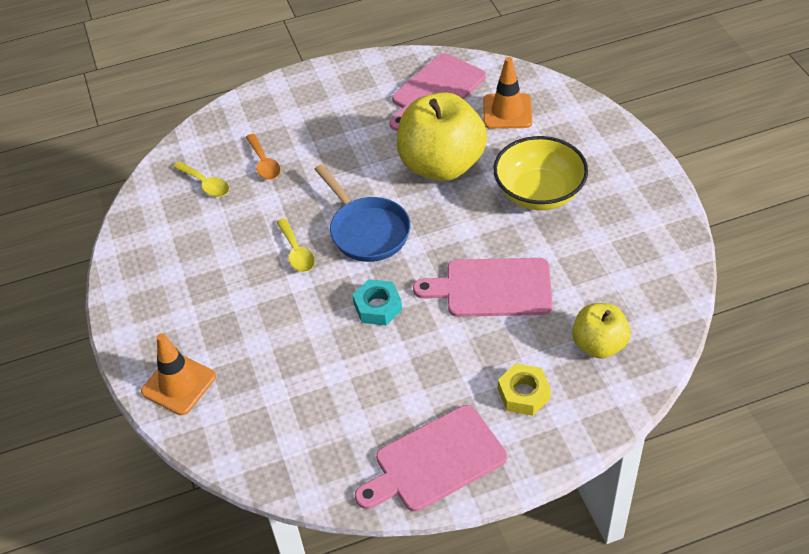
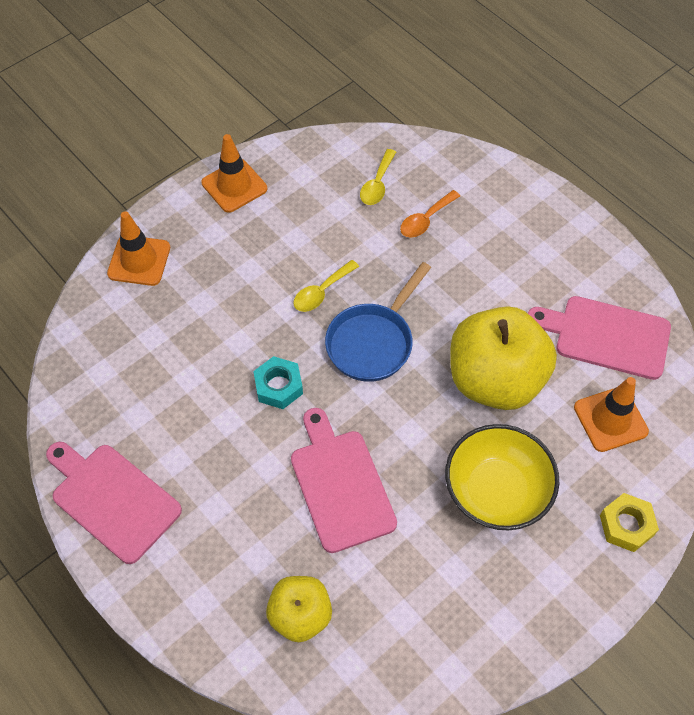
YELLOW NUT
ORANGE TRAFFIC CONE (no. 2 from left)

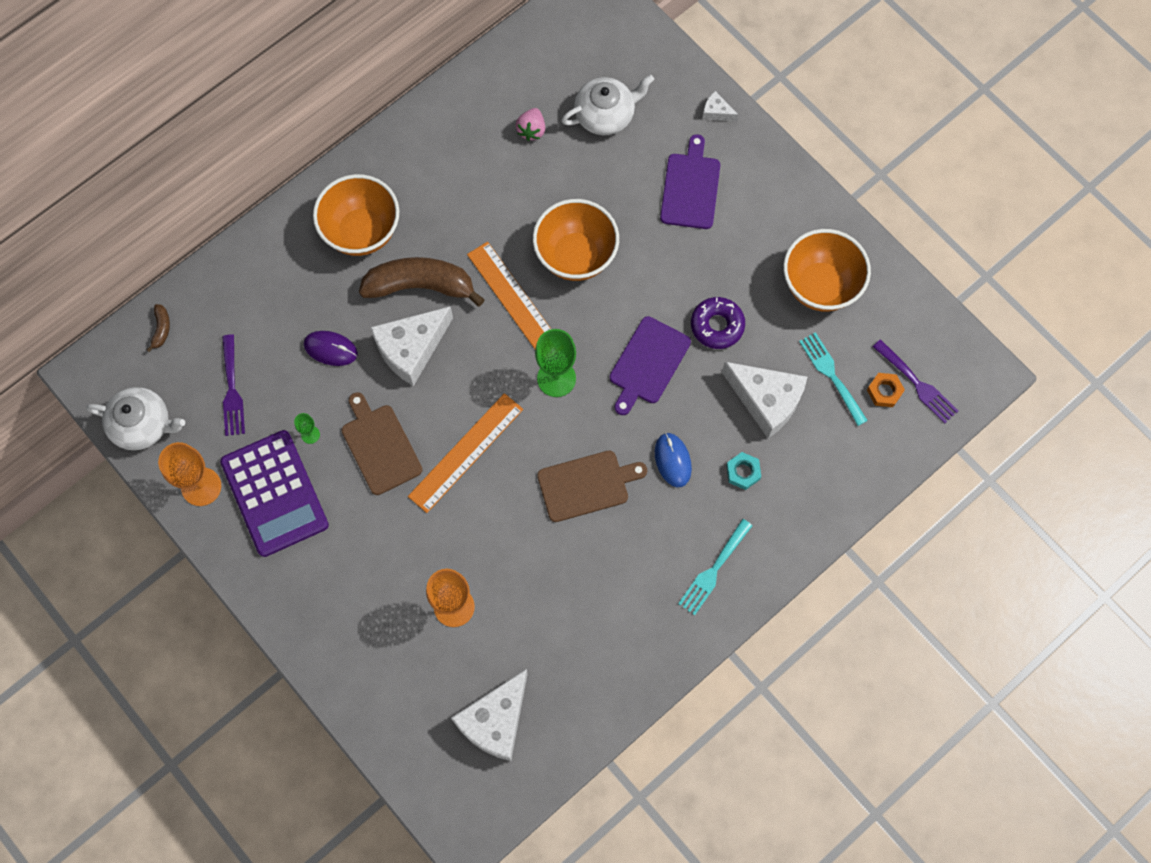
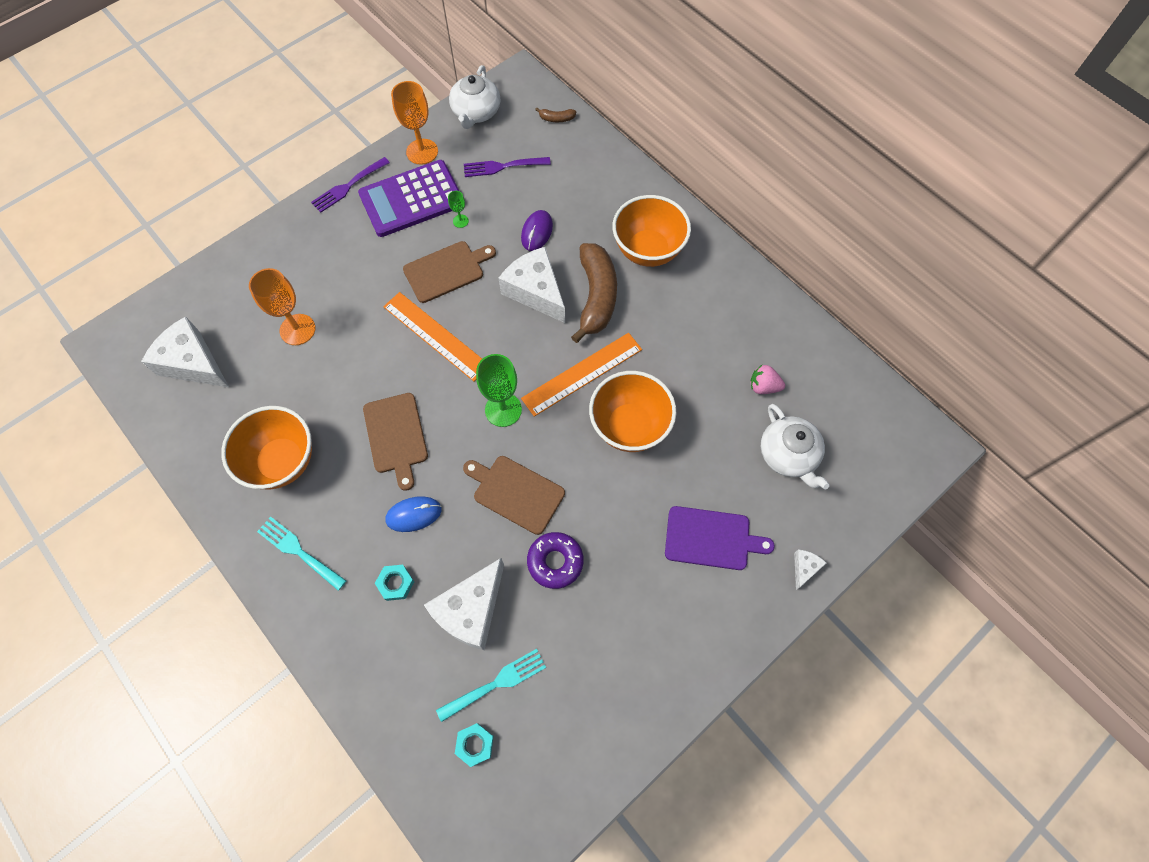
ORANGE BOWL (no. 1 from left)
BROWN CUTTING BOARD (no. 3 from left)
PURPLE FORK (no. 1 from left)
TURQUOISE NUT (no. 2 from left)

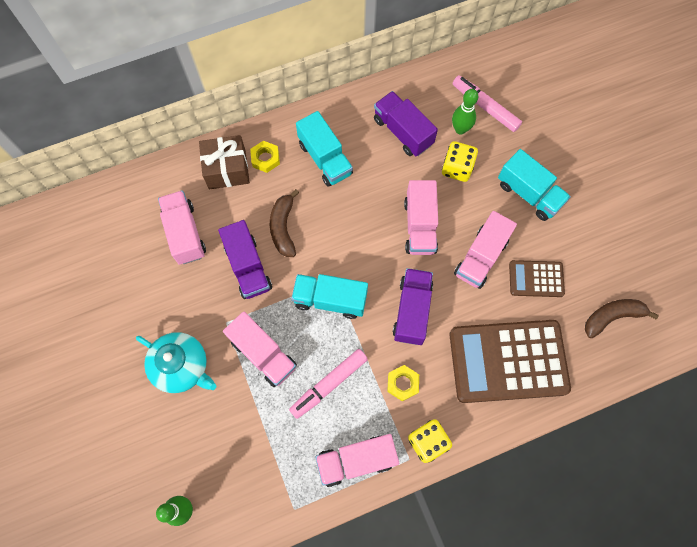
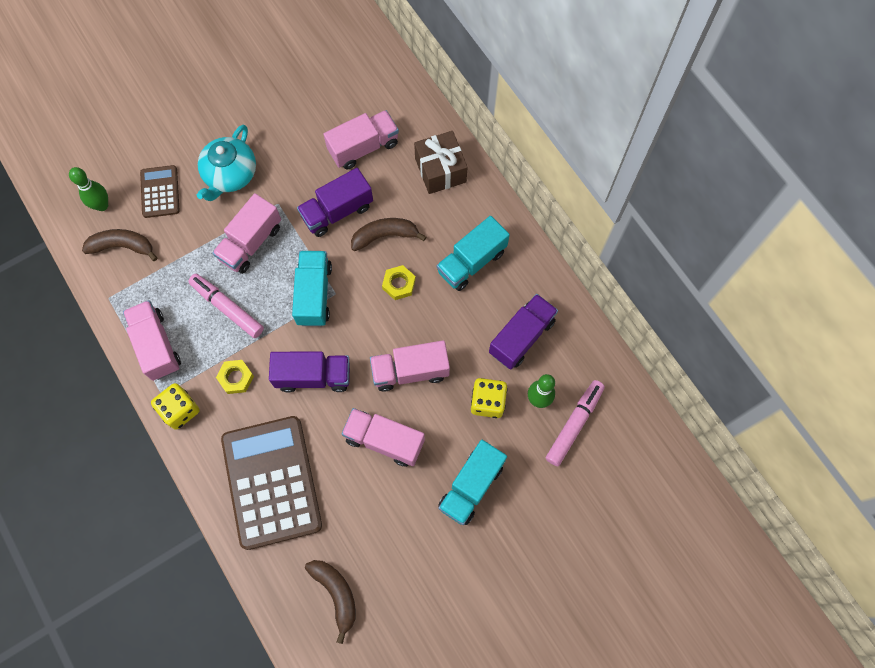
YELLOW NUT (no. 2 from left)
BROWN CALCULATOR (no. 1 from left)
BROWN BANANA (no. 1 from left)

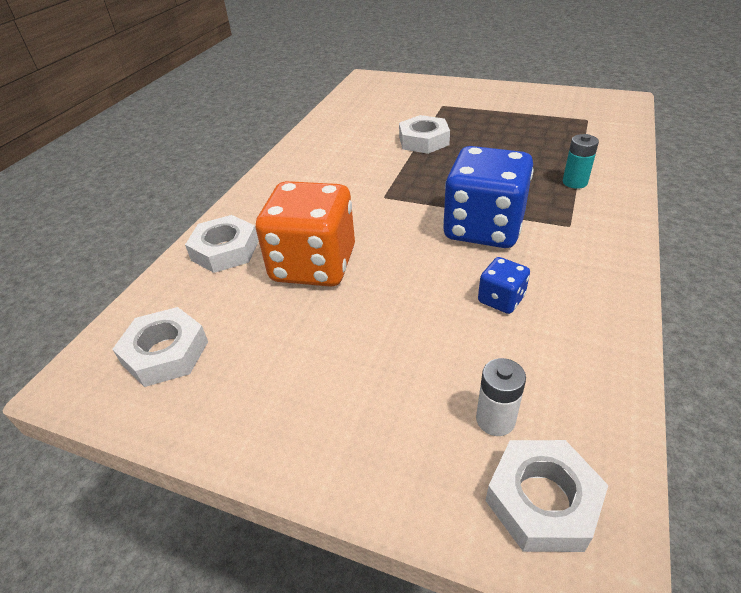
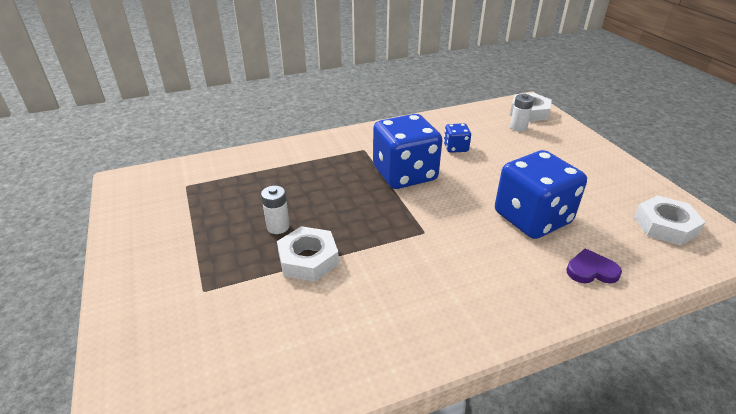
TURQUOISE BATTERY
BLUE DICE (no. 3 from left)
PURPLE HEART
WHITE BATTERY (no. 1 from left)

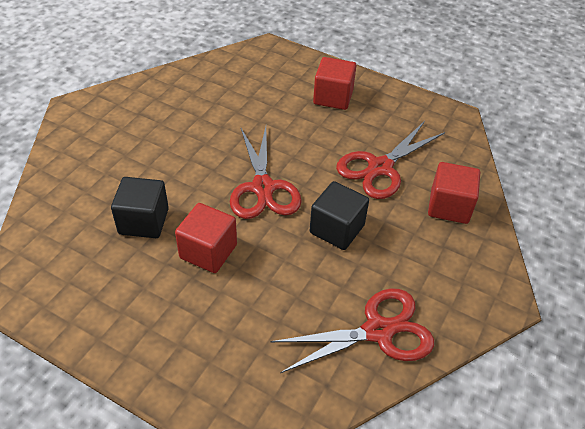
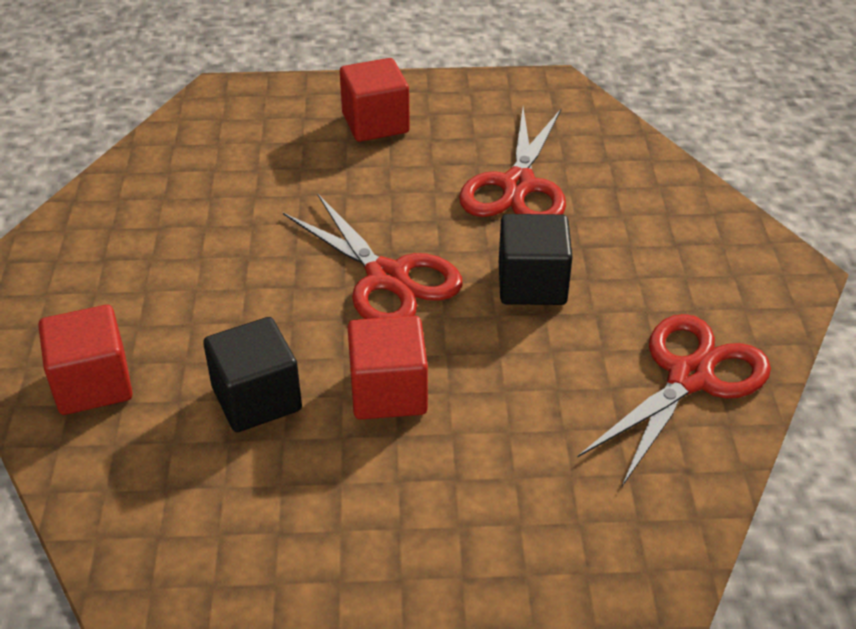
RED CUBE (no. 1 from left)

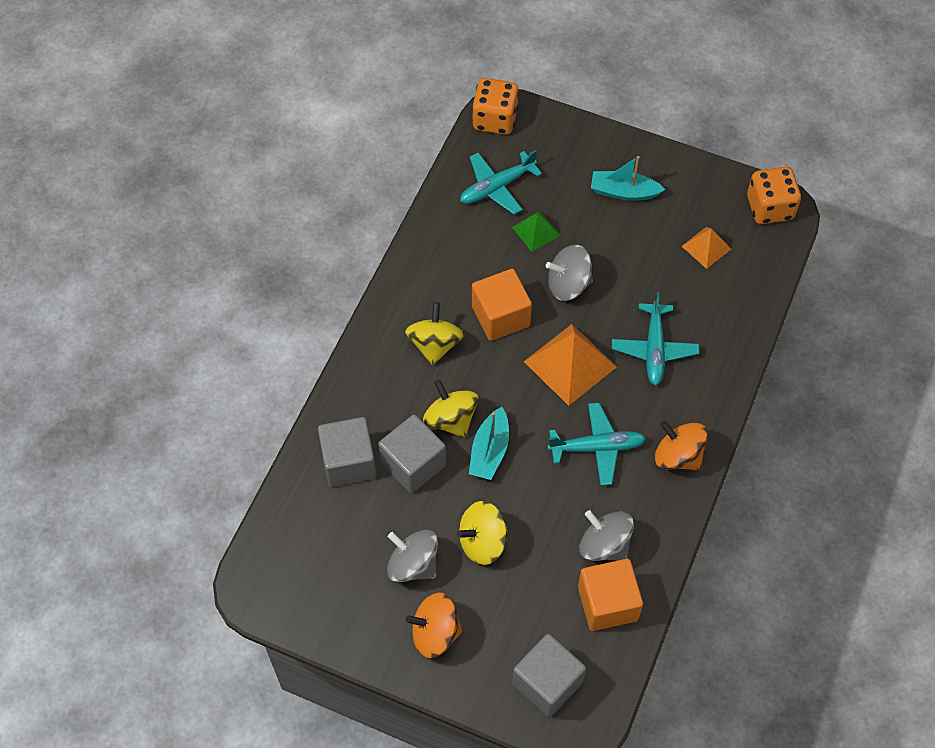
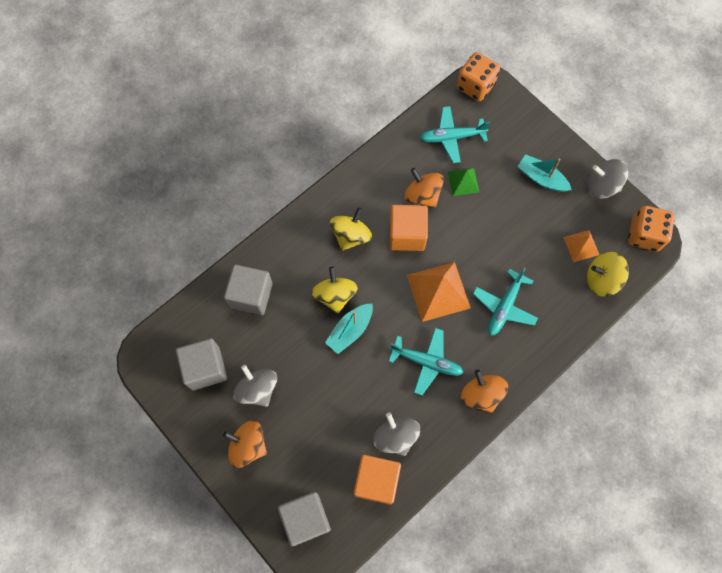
GREY SPINNING TOP (no. 3 from left)
GREY CUBE (no. 1 from left)
YELLOW SPINNING TOP (no. 3 from left)
ORANGE SPINNING TOP (no. 2 from left)

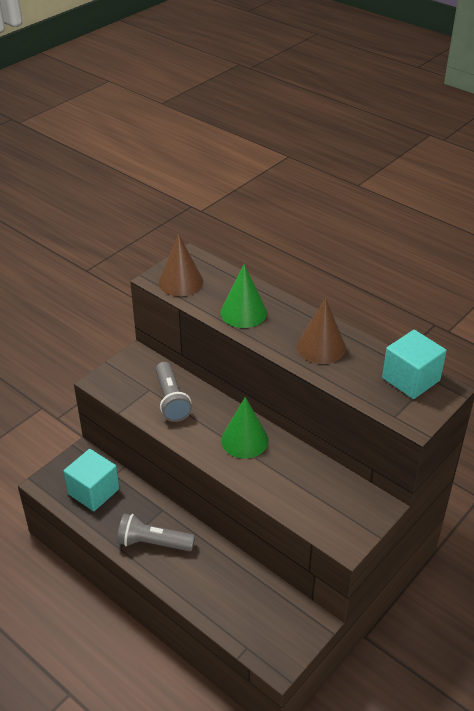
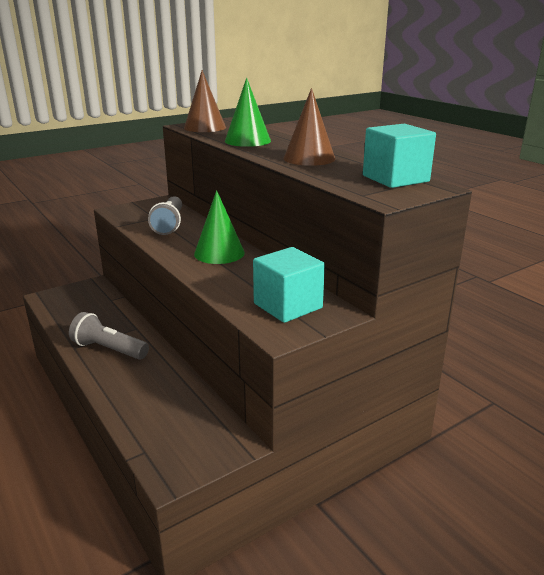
TURQUOISE CUBE (no. 1 from left)

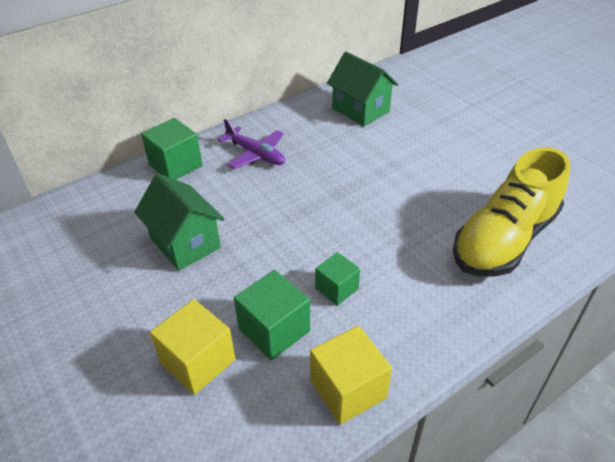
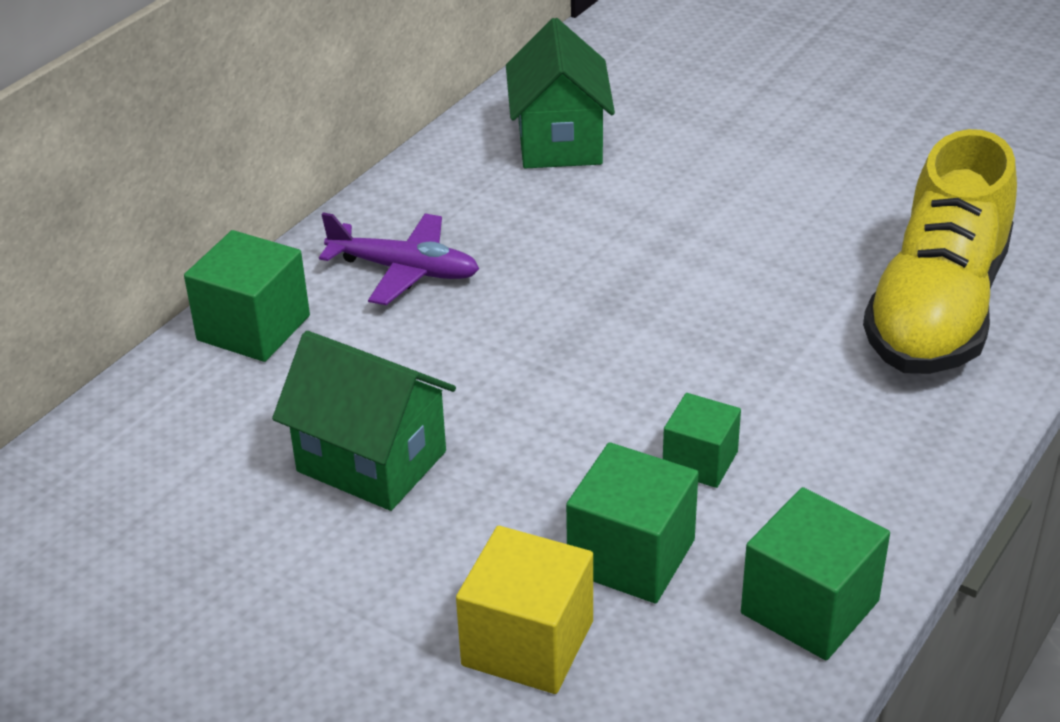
GREEN HOUSE (no. 2 from left)
GREEN CUBE (no. 4 from left)

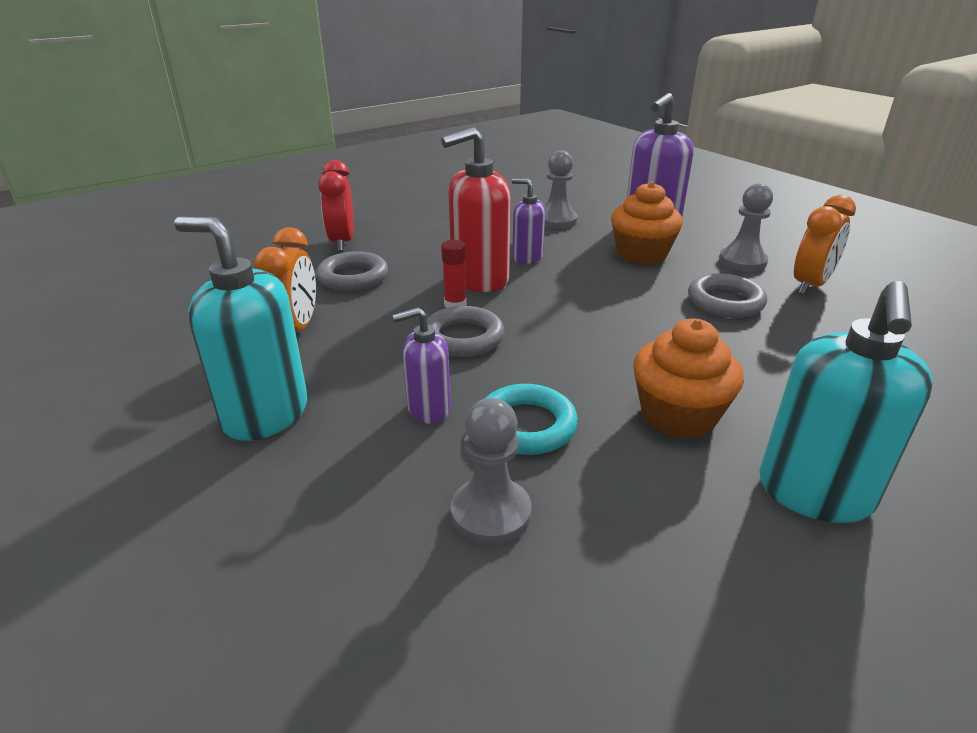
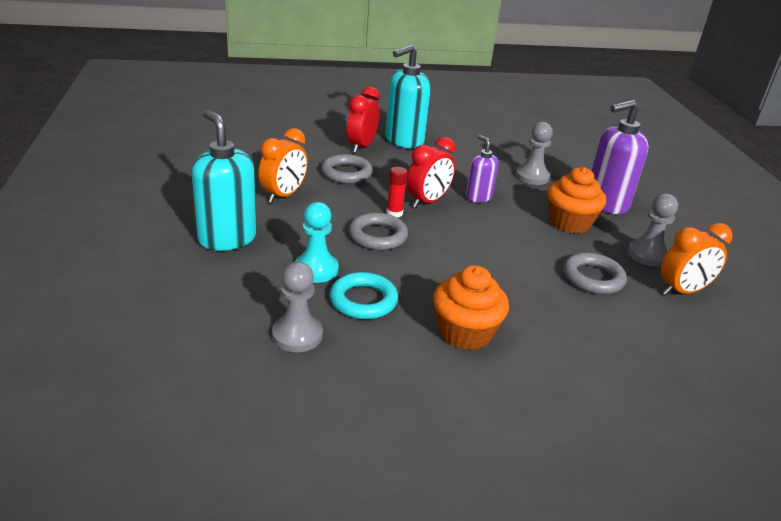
RED CLOCK (no. 2 from left)
TURQUOISE SOAP DISPENSER (no. 2 from left)
TURQUOISE PAWN

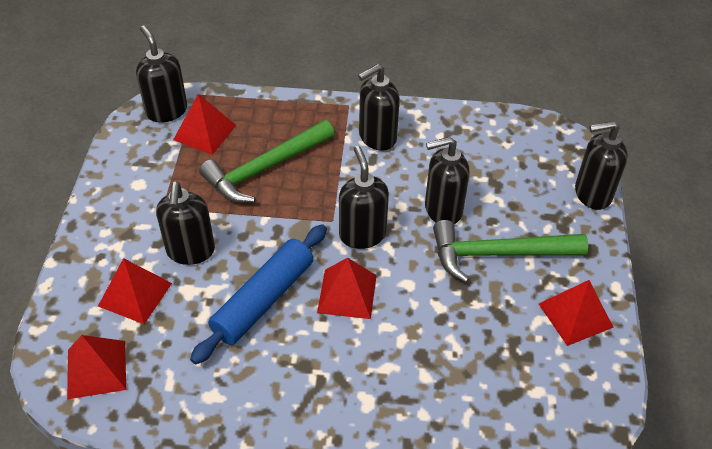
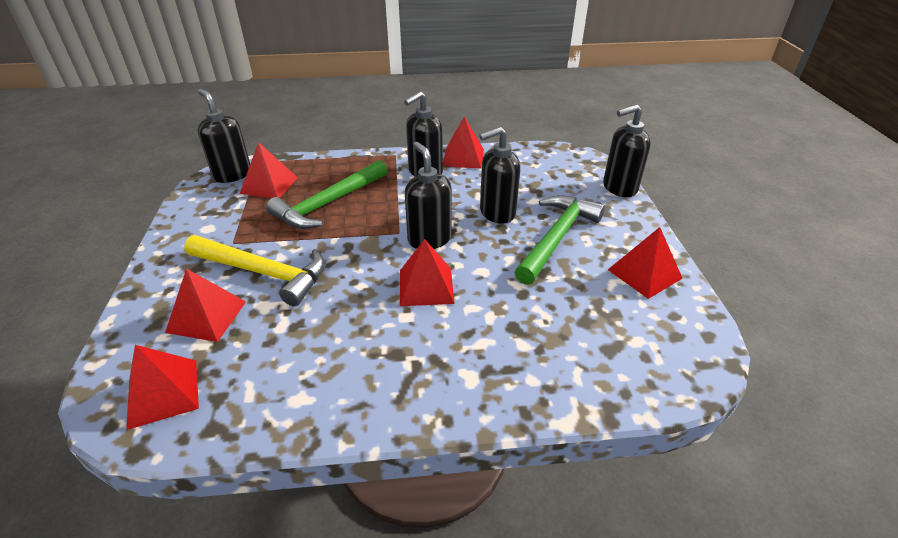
YELLOW HAMMER
GREEN HAMMER (no. 2 from left)
BLUE ROLLING PIN
RED PYRAMID (no. 5 from left)

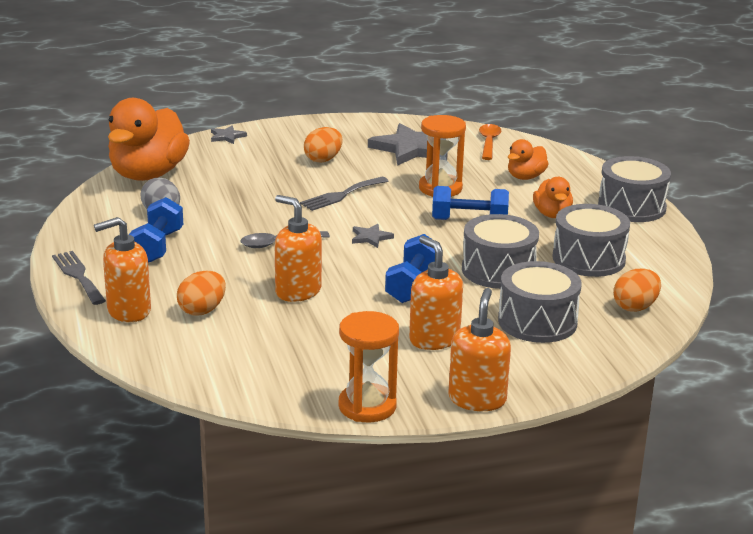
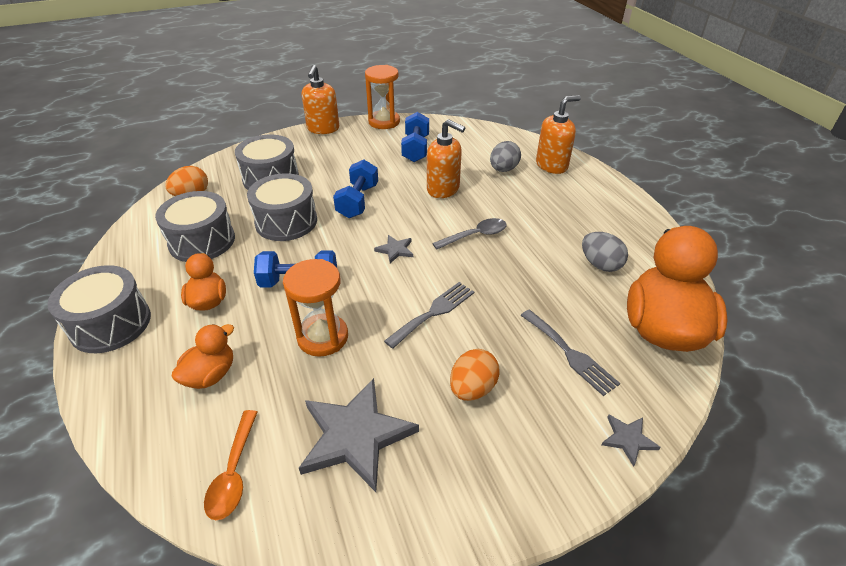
BLUE DUMBBELL (no. 3 from left)
ORANGE SOAP DISPENSER (no. 3 from left in the first image)
GREY FORK (no. 2 from left)
GREY EGG (no. 1 from left)

